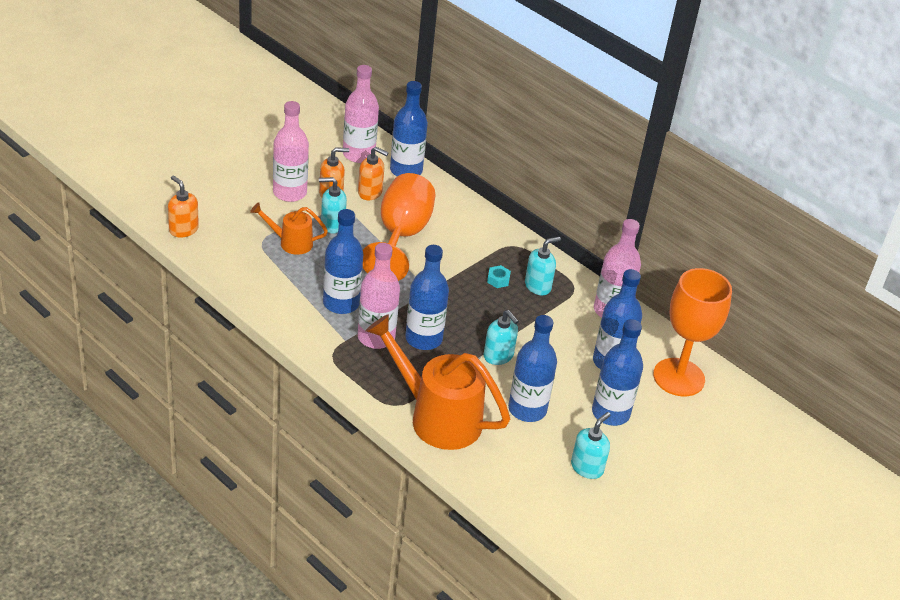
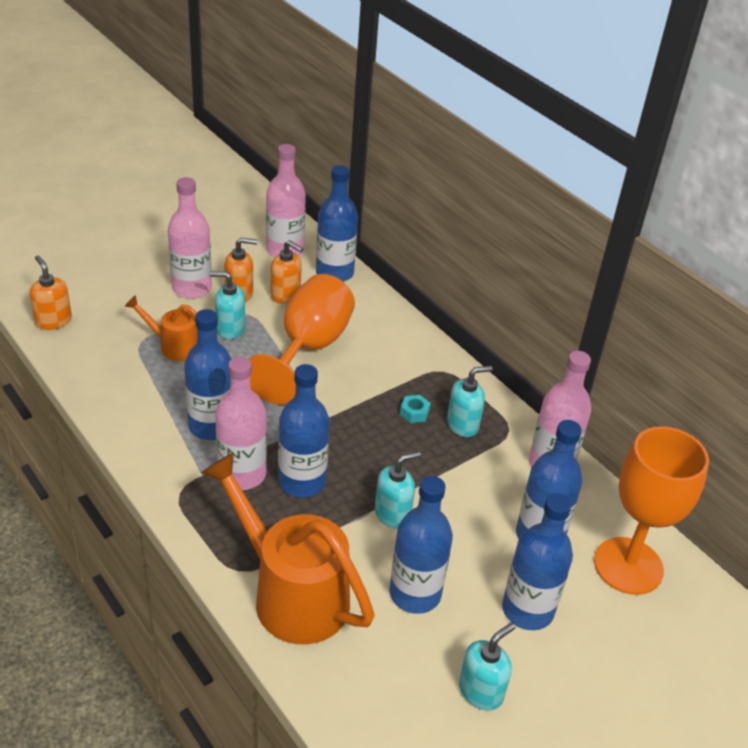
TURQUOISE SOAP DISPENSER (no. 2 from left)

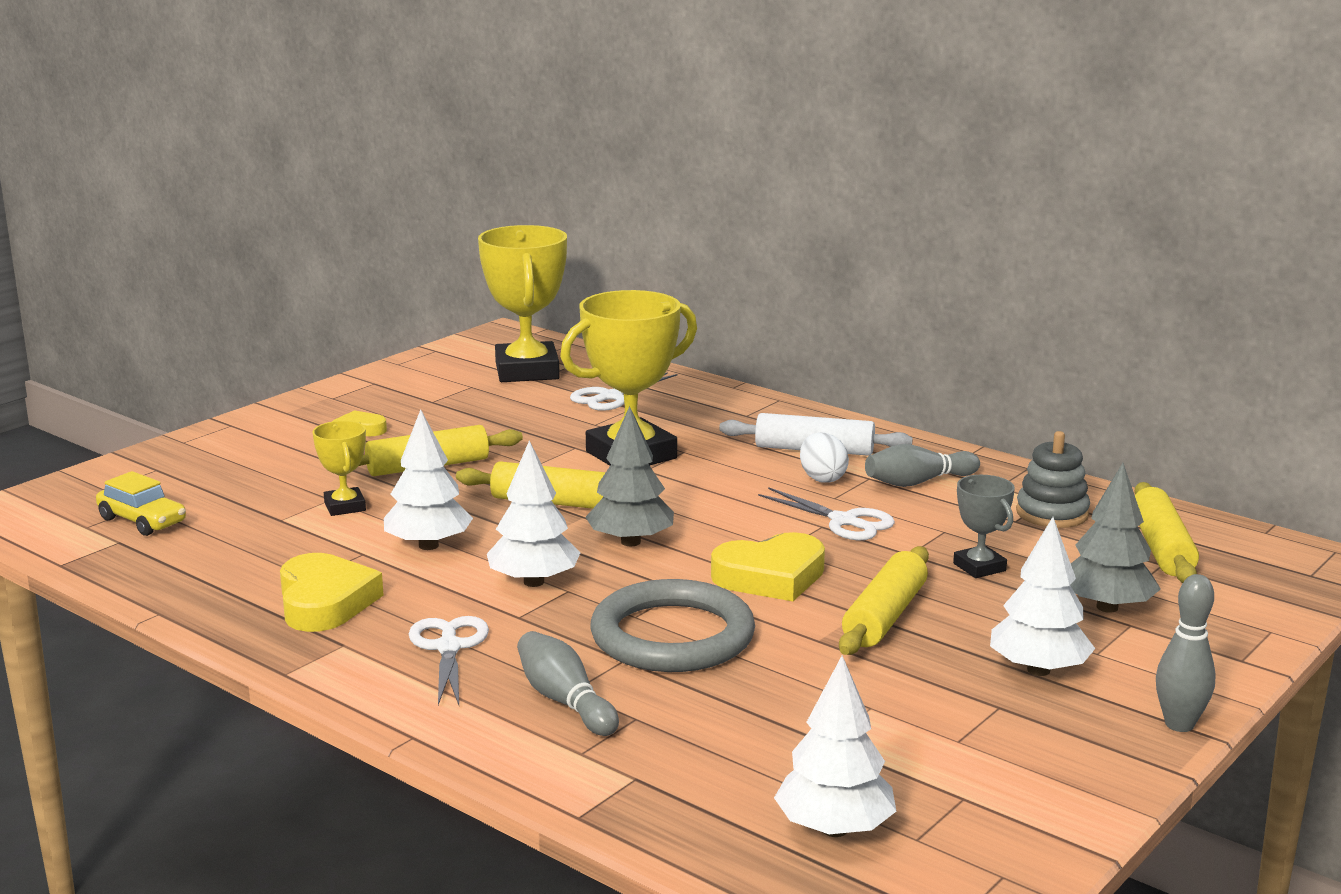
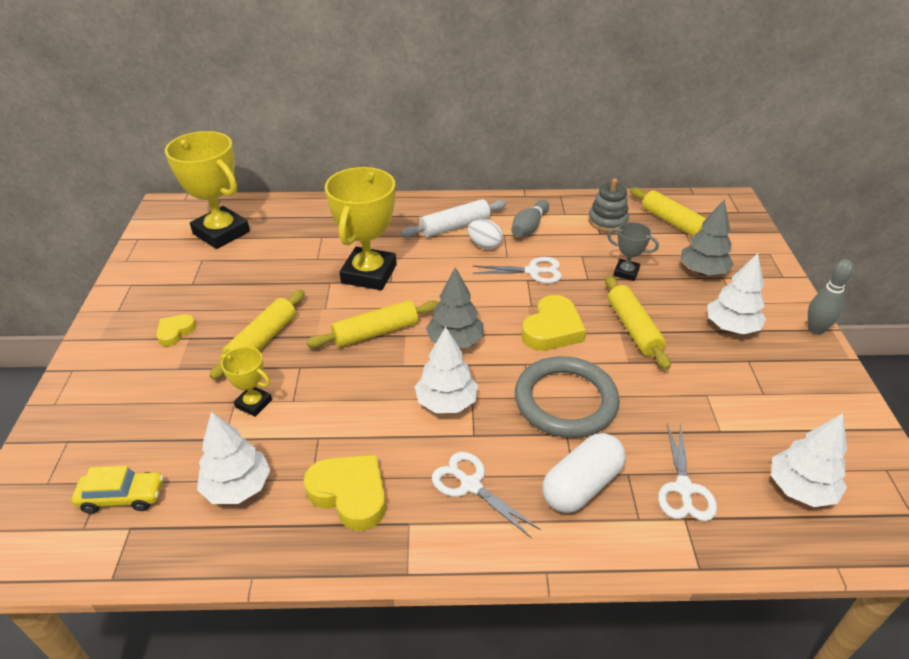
WHITE SCISSORS (no. 3 from left)
WHITE TREE (no. 1 from left)
WHITE CAPSULE

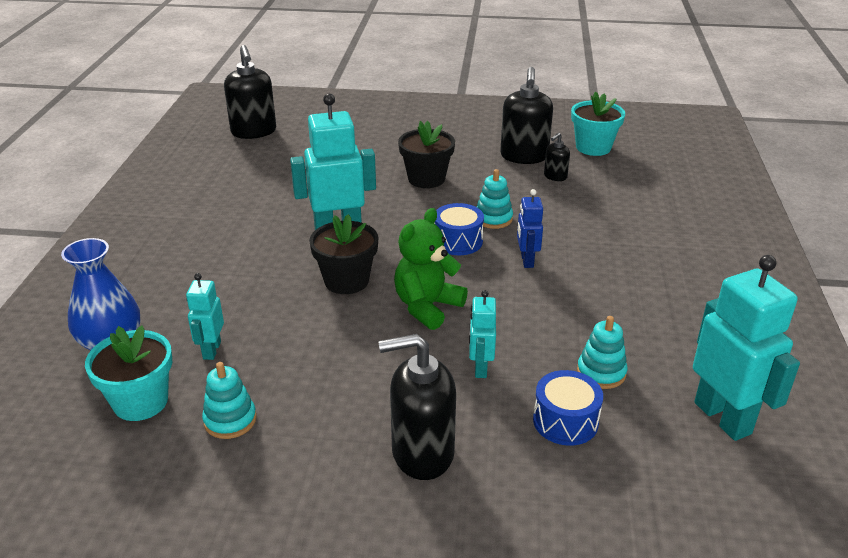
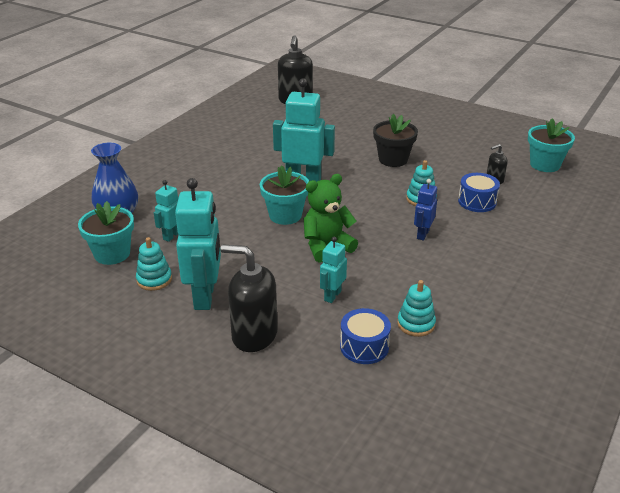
BLACK SOAP DISPENSER (no. 3 from left in the first image)
BLUE DRUM (no. 2 from left)
TURQUOISE FLOWER POT (no. 2 from left)
TURQUOISE ROBOT (no. 2 from left)

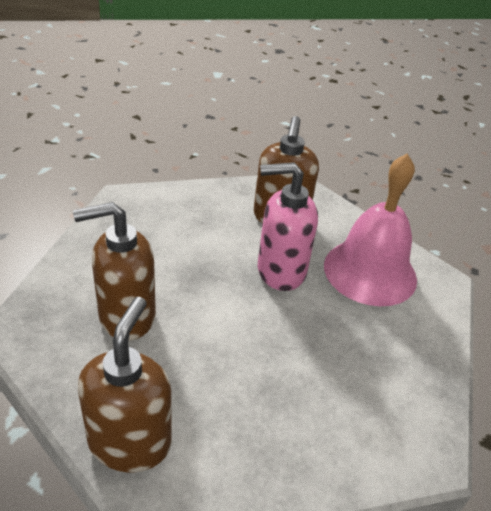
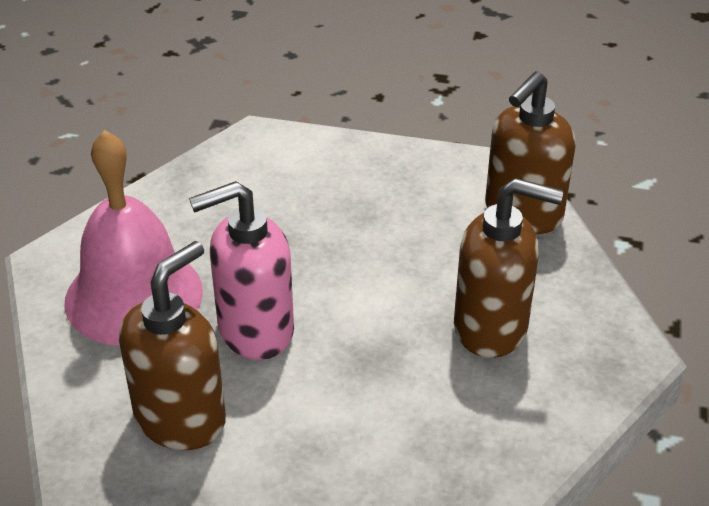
PINK SOAP DISPENSER

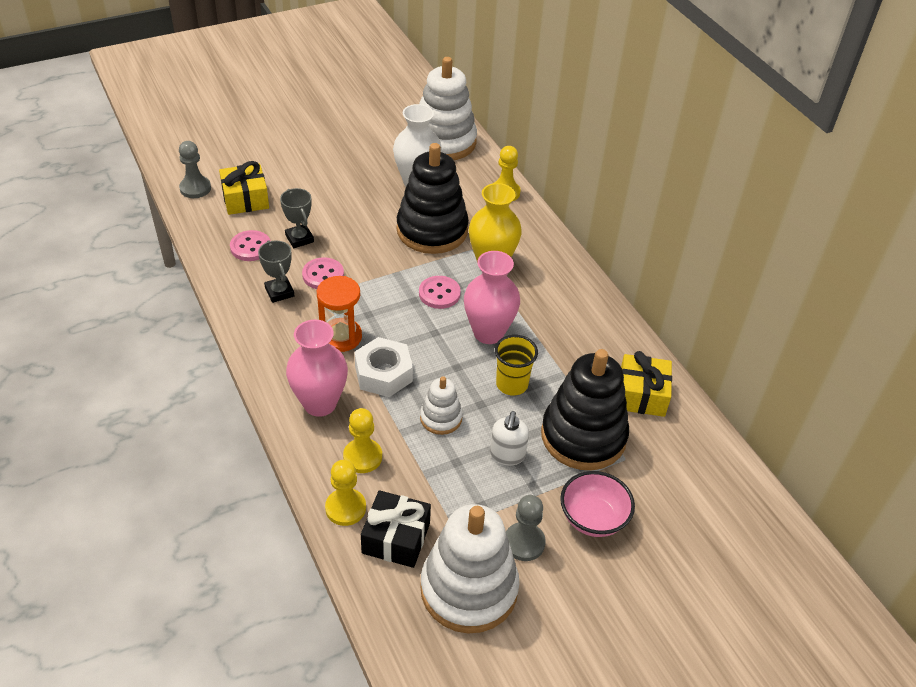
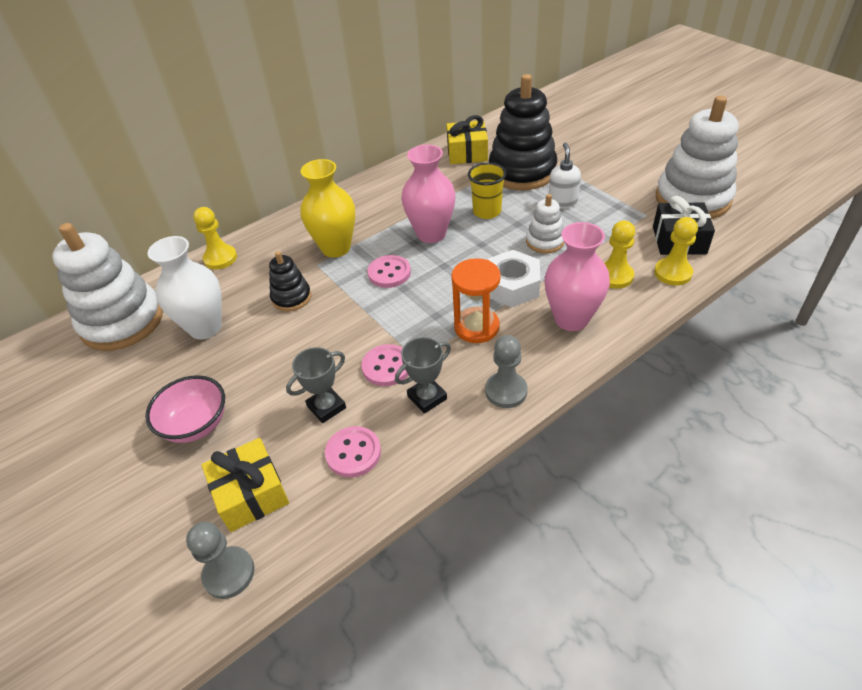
BLACK STACKING TOY (no. 1 from left)
WHITE SOAP DISPENSER
PINK BOWL
GREY PAWN (no. 2 from left)

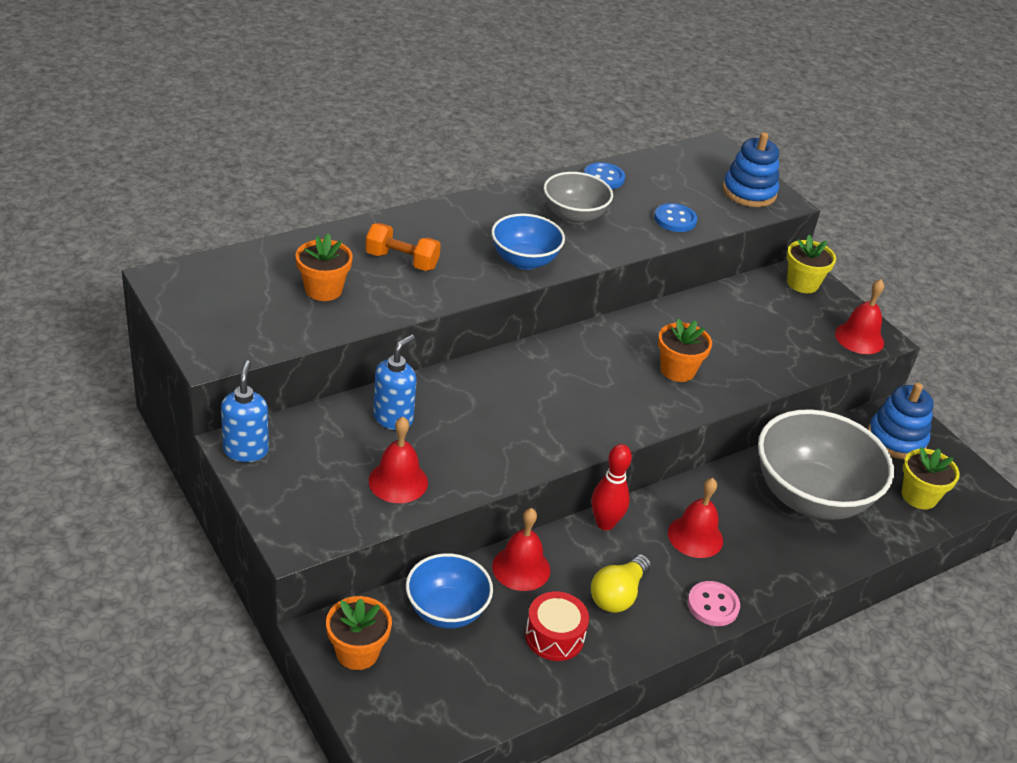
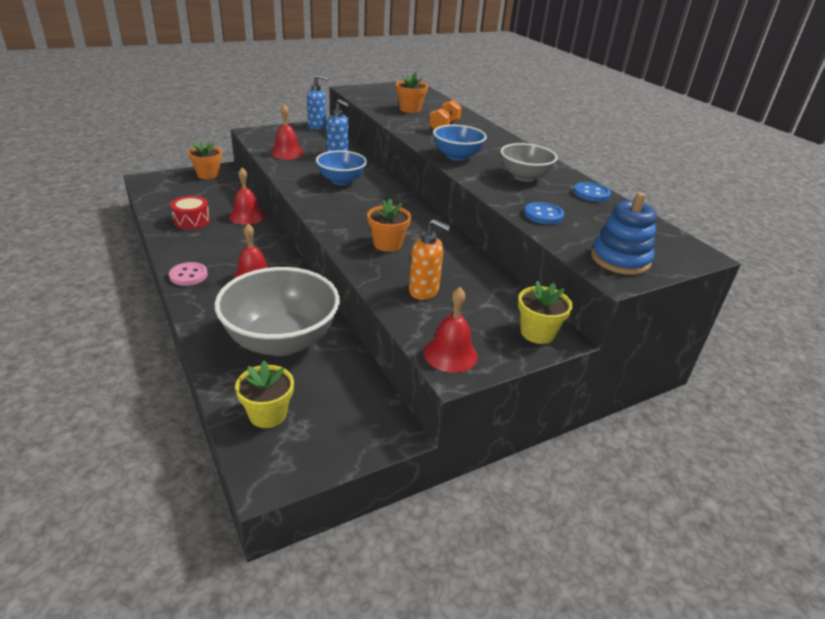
BLUE STACKING TOY (no. 2 from left in the first image)
RED BOWLING PIN
BLUE BOWL (no. 1 from left)
YELLOW LIGHT BULB
ORANGE SOAP DISPENSER

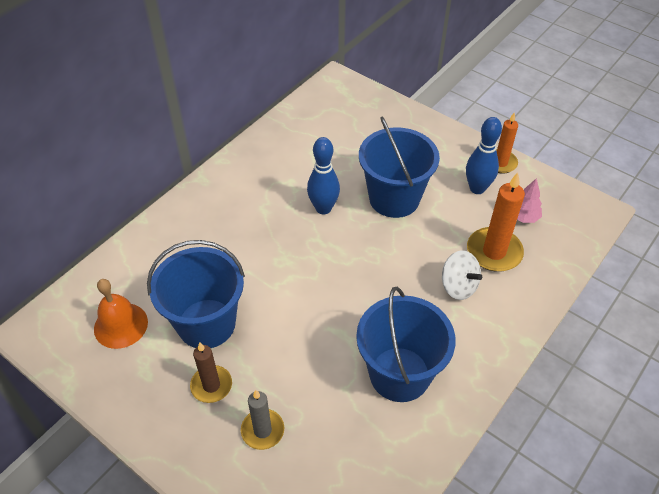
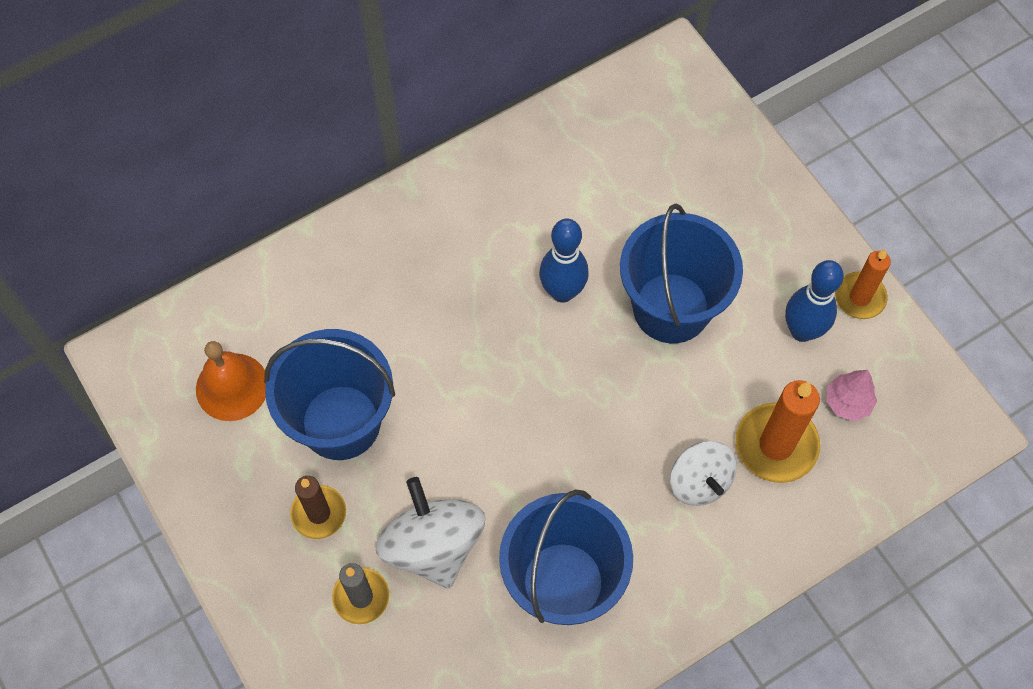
WHITE SPINNING TOP (no. 1 from left)

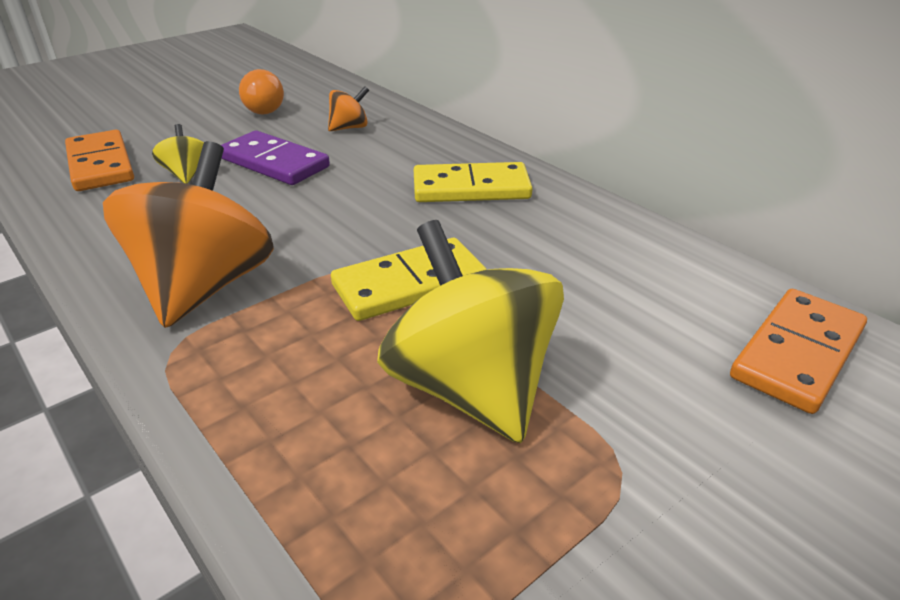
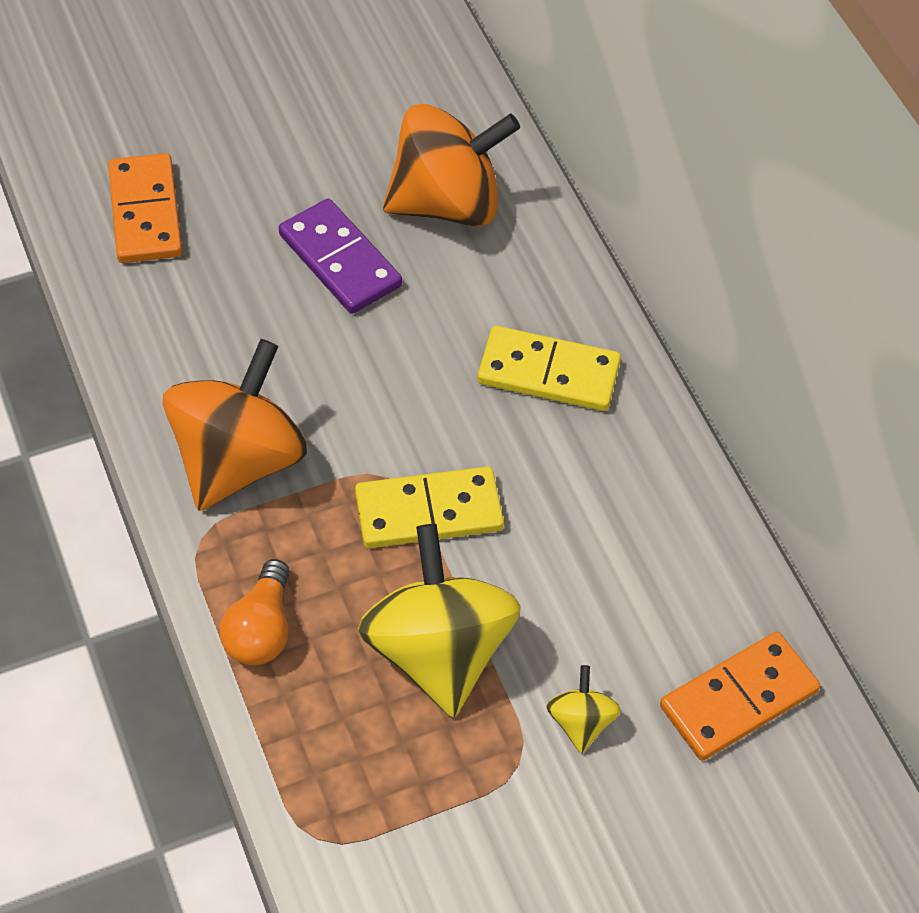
ORANGE LIGHT BULB
ORANGE SPINNING TOP (no. 2 from left)
YELLOW SPINNING TOP (no. 2 from left)

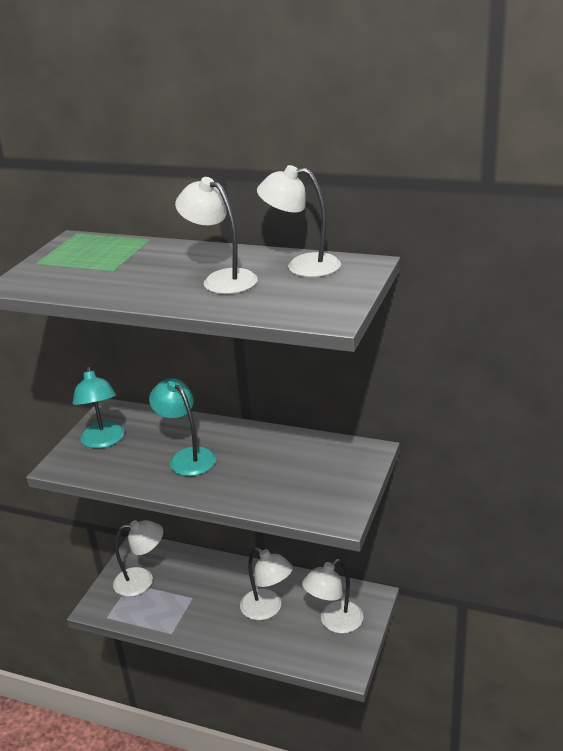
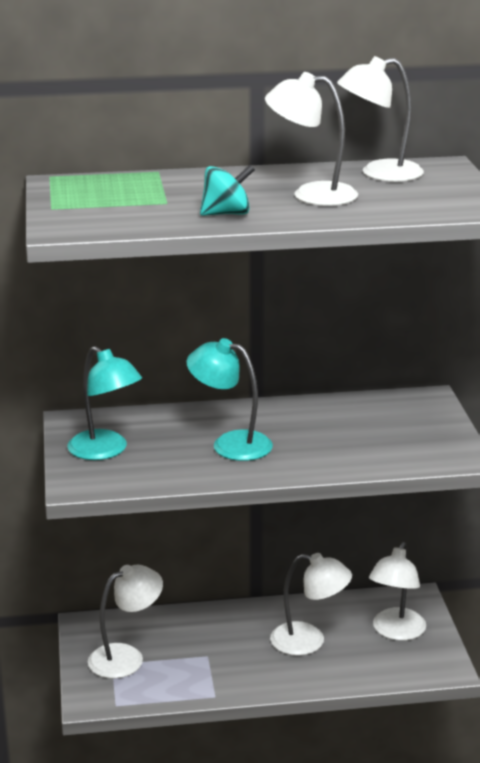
TURQUOISE SPINNING TOP

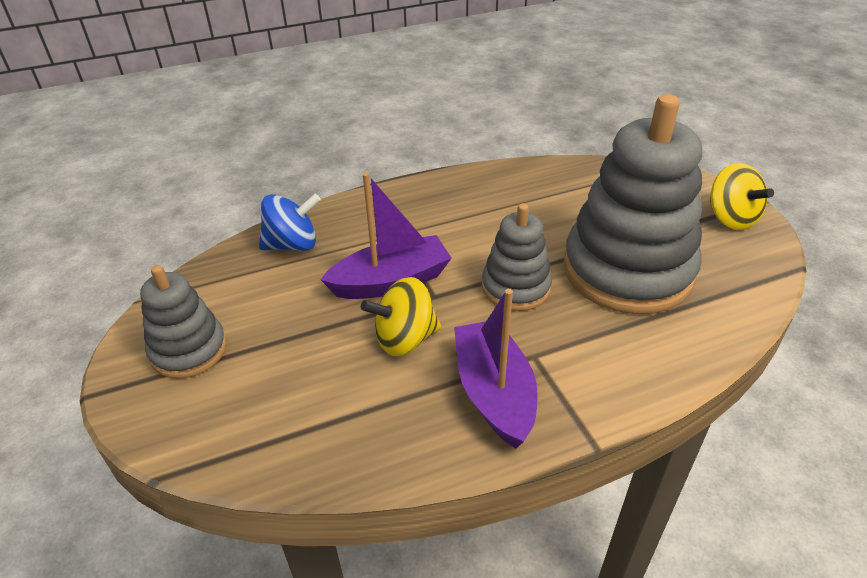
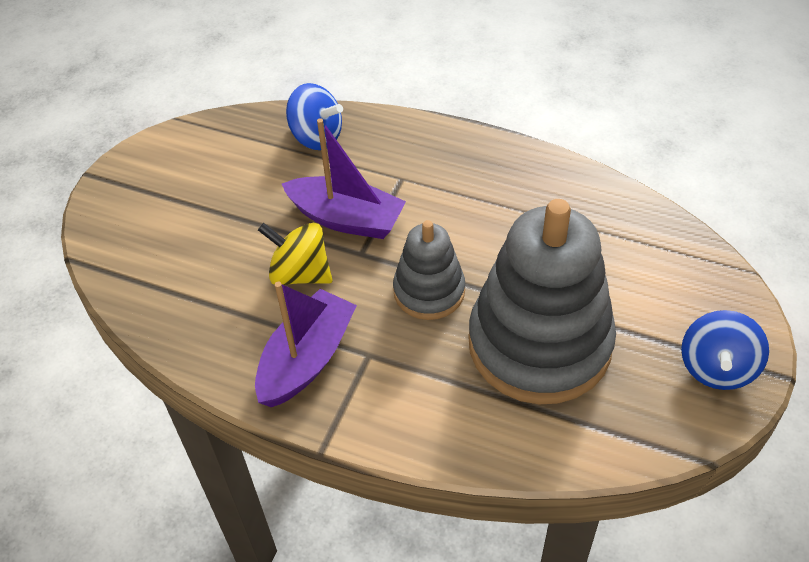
BLUE SPINNING TOP (no. 2 from left)
GREY STACKING TOY (no. 1 from left in the first image)

